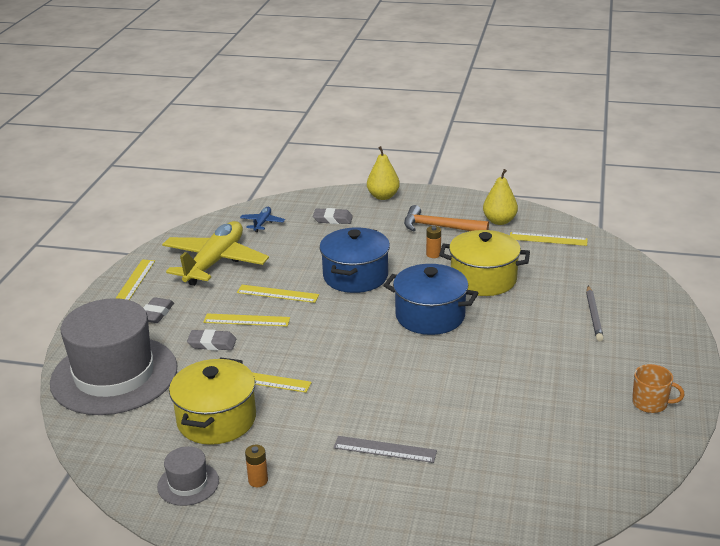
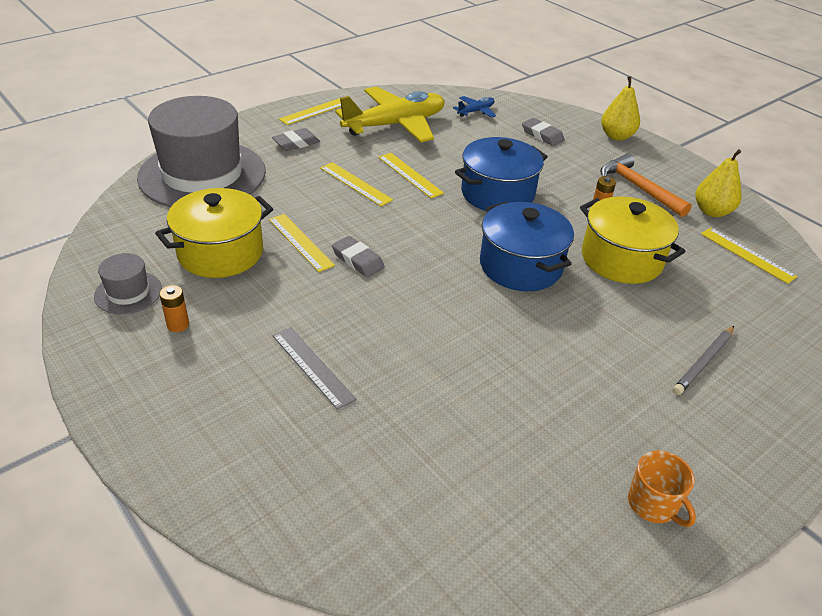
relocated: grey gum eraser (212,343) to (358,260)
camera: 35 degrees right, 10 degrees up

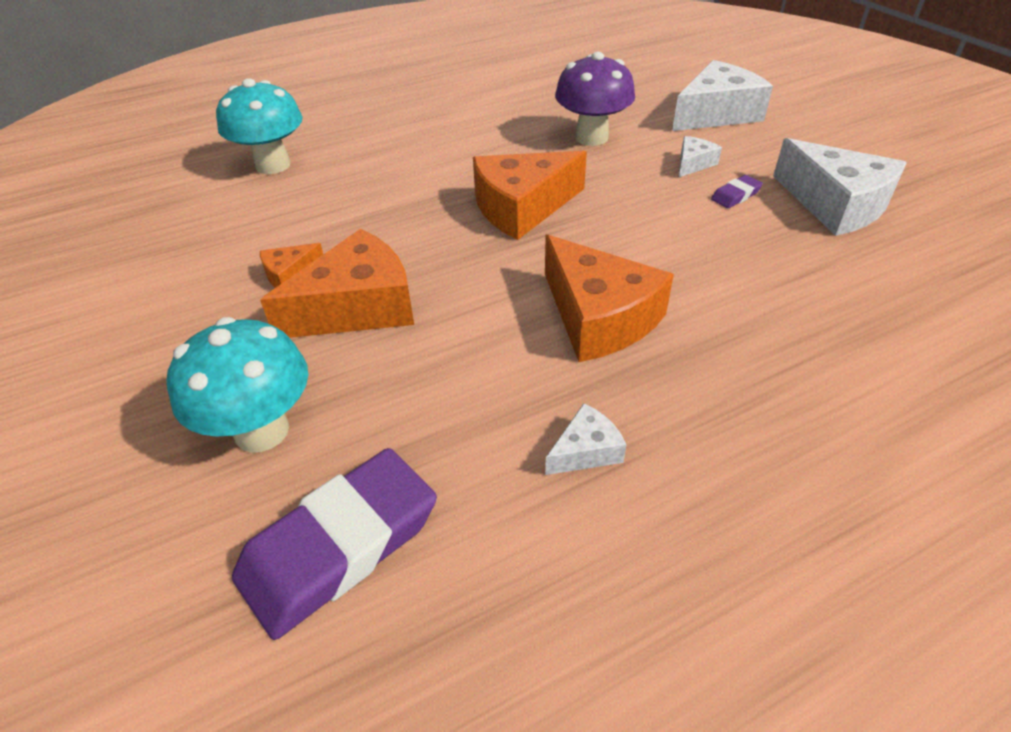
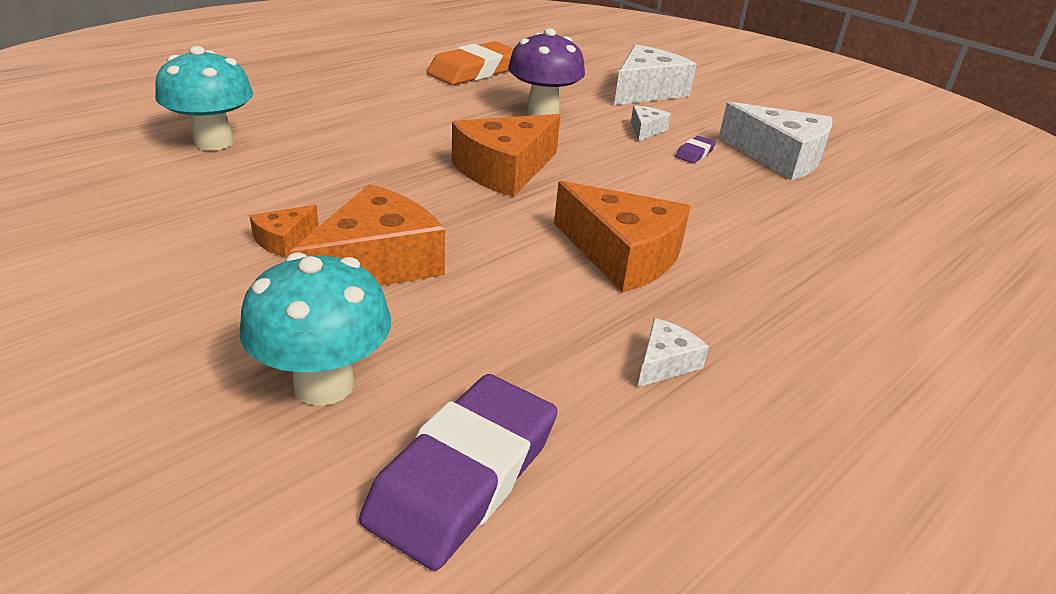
appeared: bright orange gum eraser (474,71)
camera: 20 degrees left, 10 degrees down

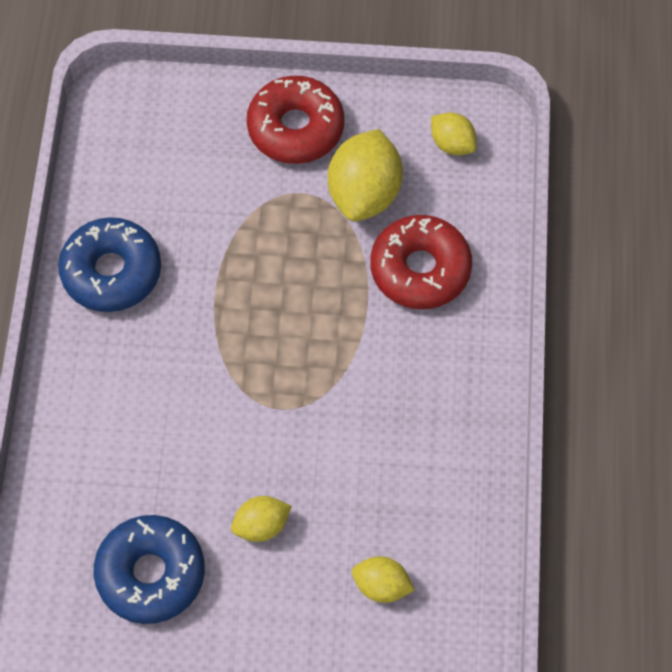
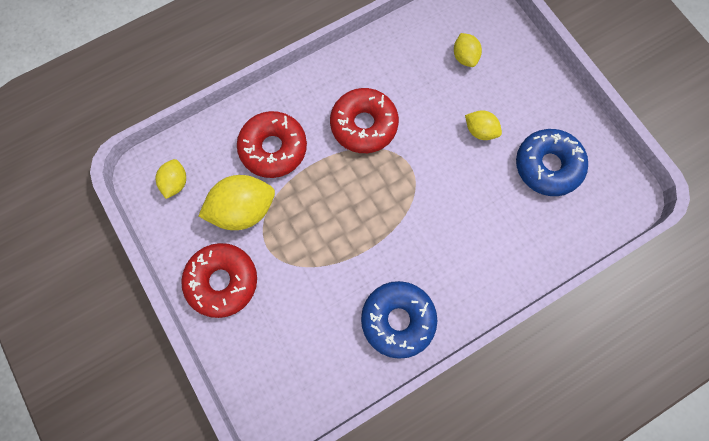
appeared: crimson doughnut (364,125)
camera: 125 degrees left, 10 degrees up

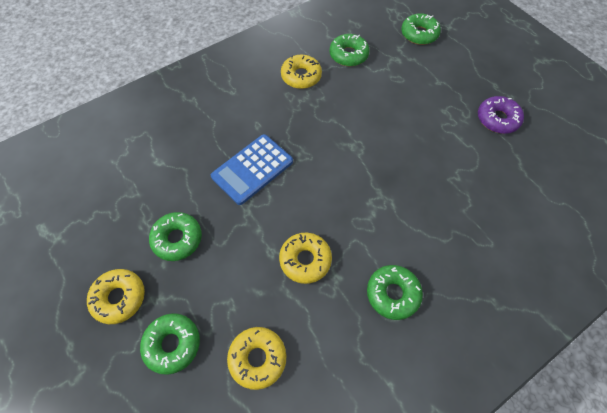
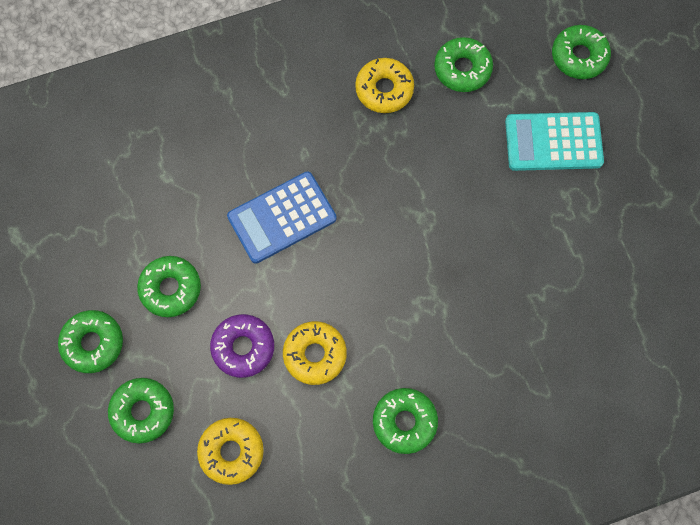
appeared: turquoise calculator (553,142)
relocated: violet doughnut (497,119) to (243,347)
colour: yellow doughnut (119,298) to leaf-green doughnut (93,343)
camera: 15 degrees right, 10 degrees up

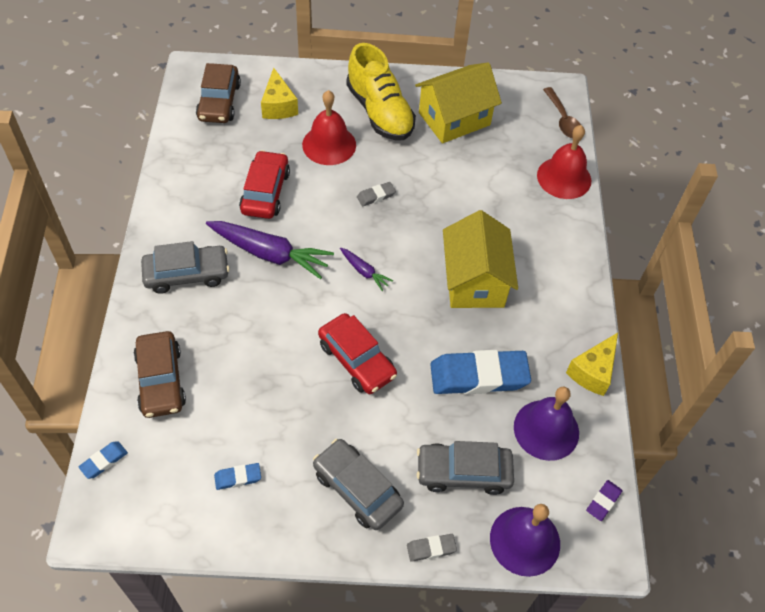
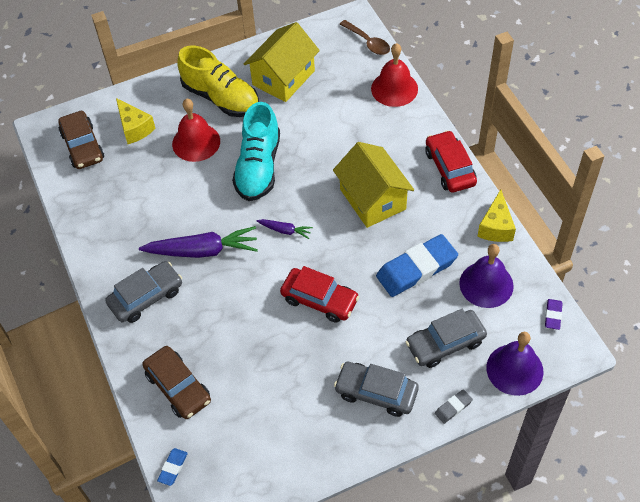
missing: cobalt gum eraser (238,477)
relocated: crimson car (265,192) to (449,168)
exchanged: grey gum eraser (376,196) to turquoise sneaker (258,167)
camera: 20 degrees left, 0 degrees up

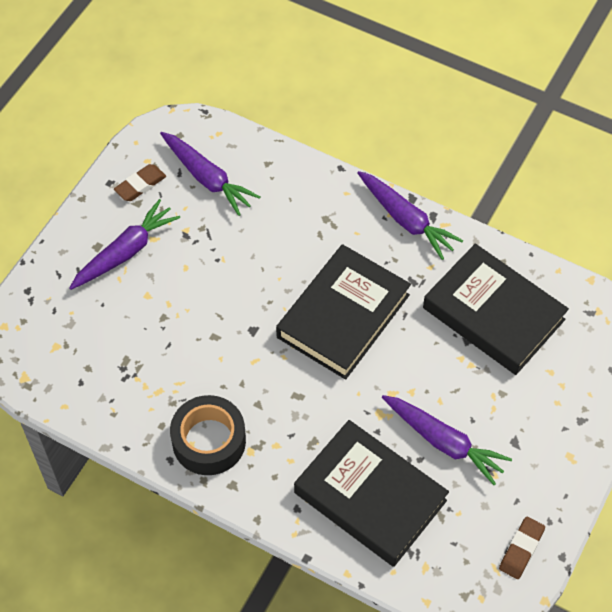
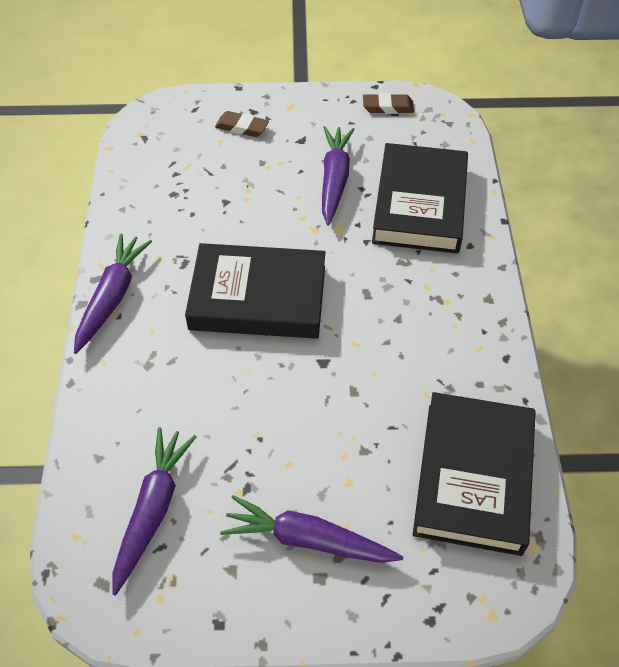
missing: ebony roll of tape (209,441)
relocated: dark brown gum eraser (140,185) to (242,127); ebony hardcover (493,314) to (473,477)
camera: 120 degrees left, 5 degrees down

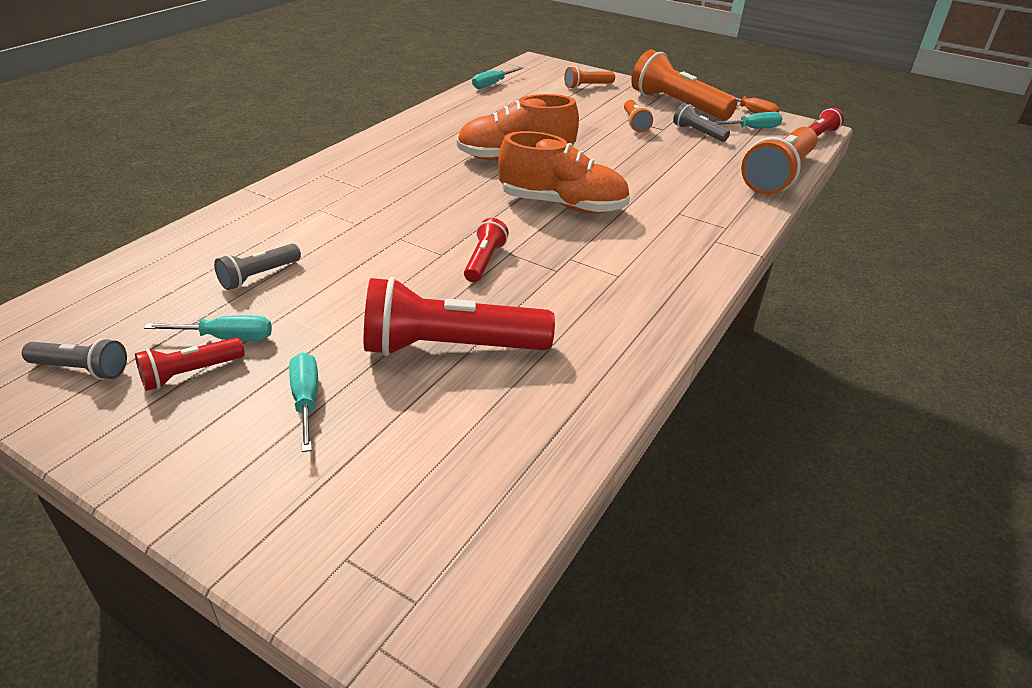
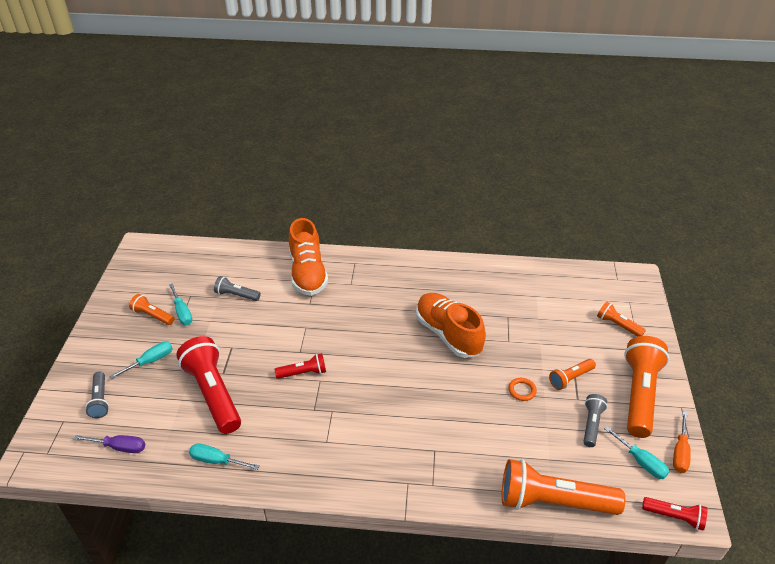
appeared: violet screwdriver (120,447); bright orange hoop (522,390)
relocated: grey torch (81,369) to (100,400); turquoise screwdriver (492,84) to (217,460); bright orange sneaker (562,205) to (308,273)
colour: crimson torch (190,373) to bright orange torch (153,315)
camera: 65 degrees right, 5 degrees up

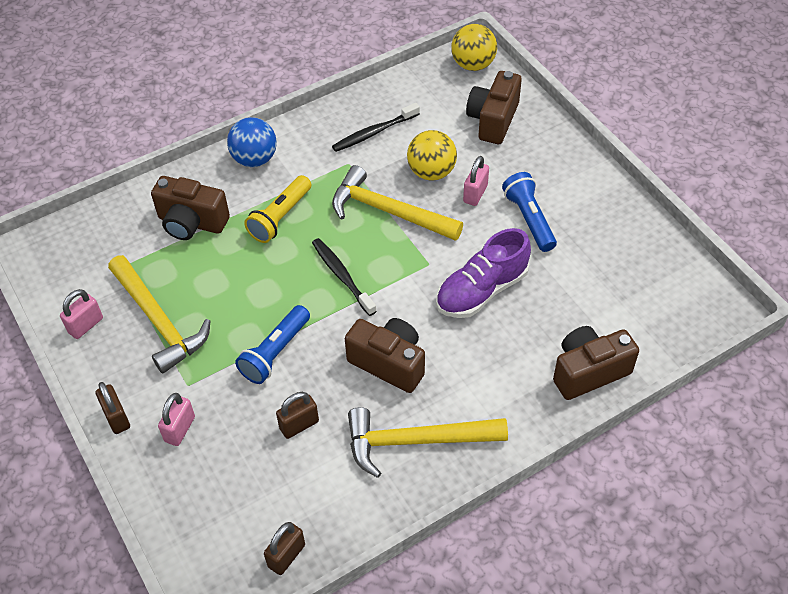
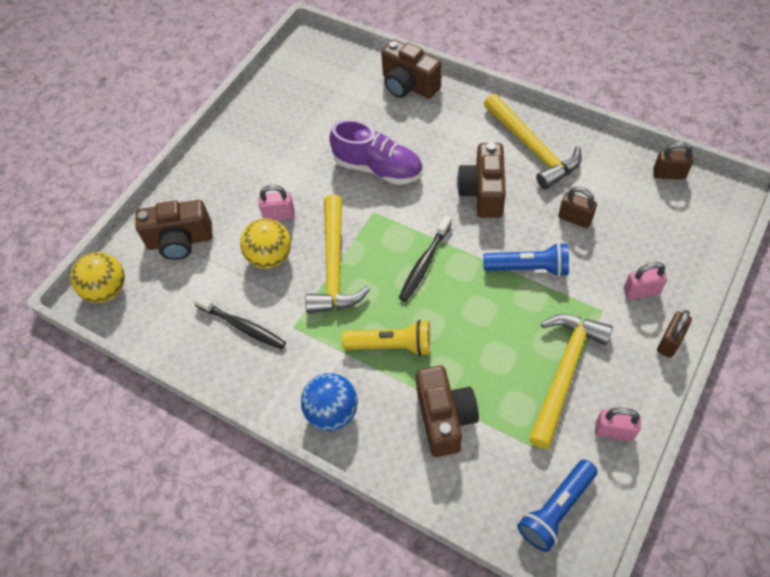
relocated: cobalt torch (529,219) to (556,509)
camera: 115 degrees left, 5 degrees up

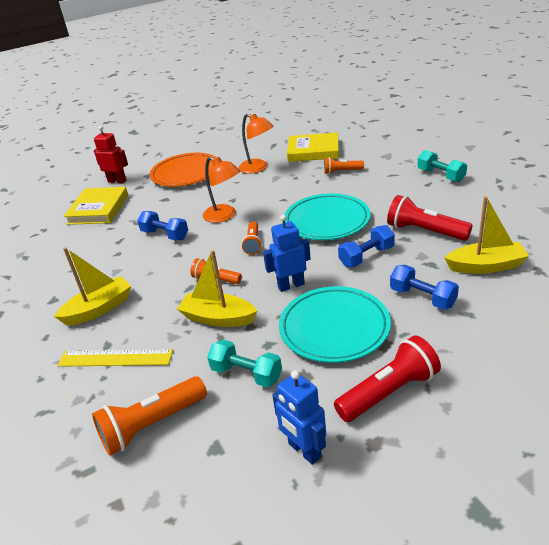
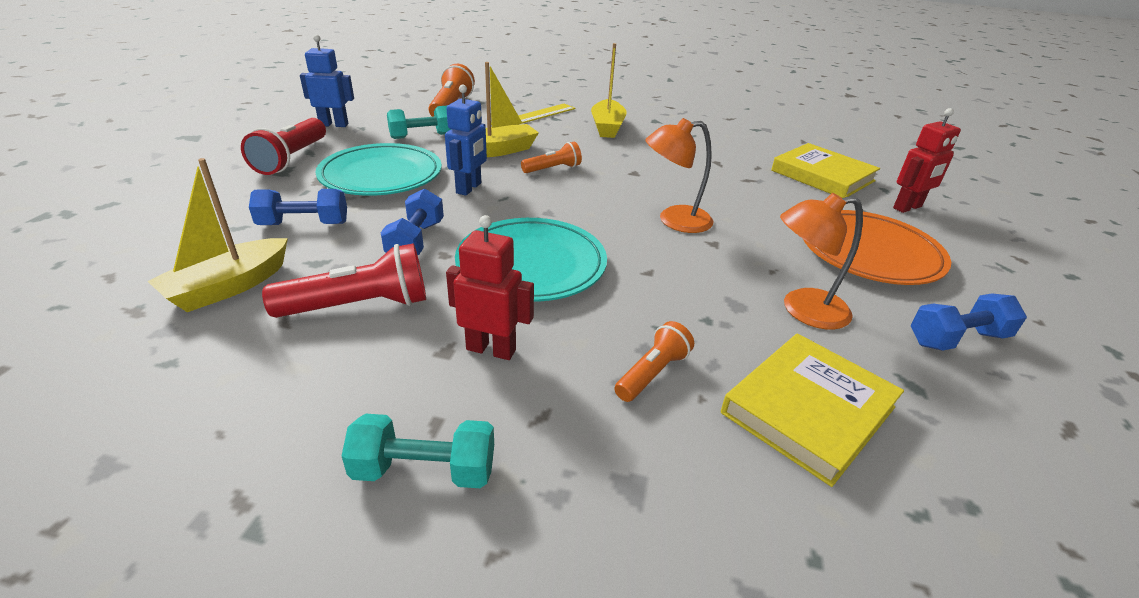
missing: bright orange torch (253,244)
appeared: crimson robot (491,349)
relocated: cobalt hand weight (165,235) to (957,339)
camera: 125 degrees right, 0 degrees up

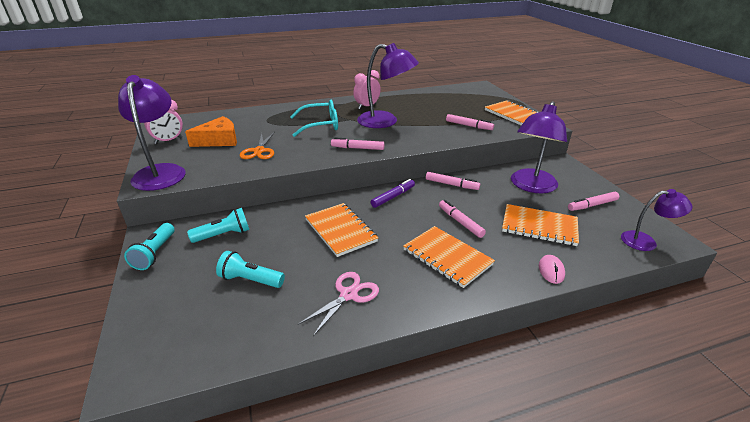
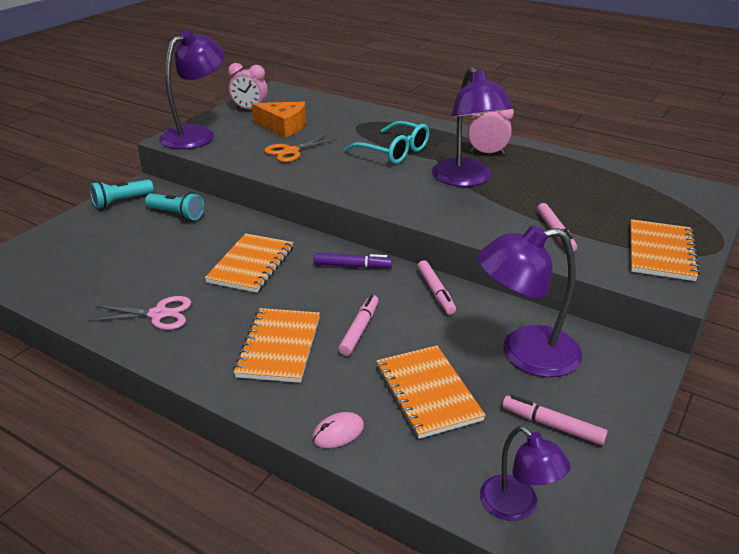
missing: turquoise torch (250,280); rose-pink marker (357,148)
camera: 50 degrees right, 0 degrees up

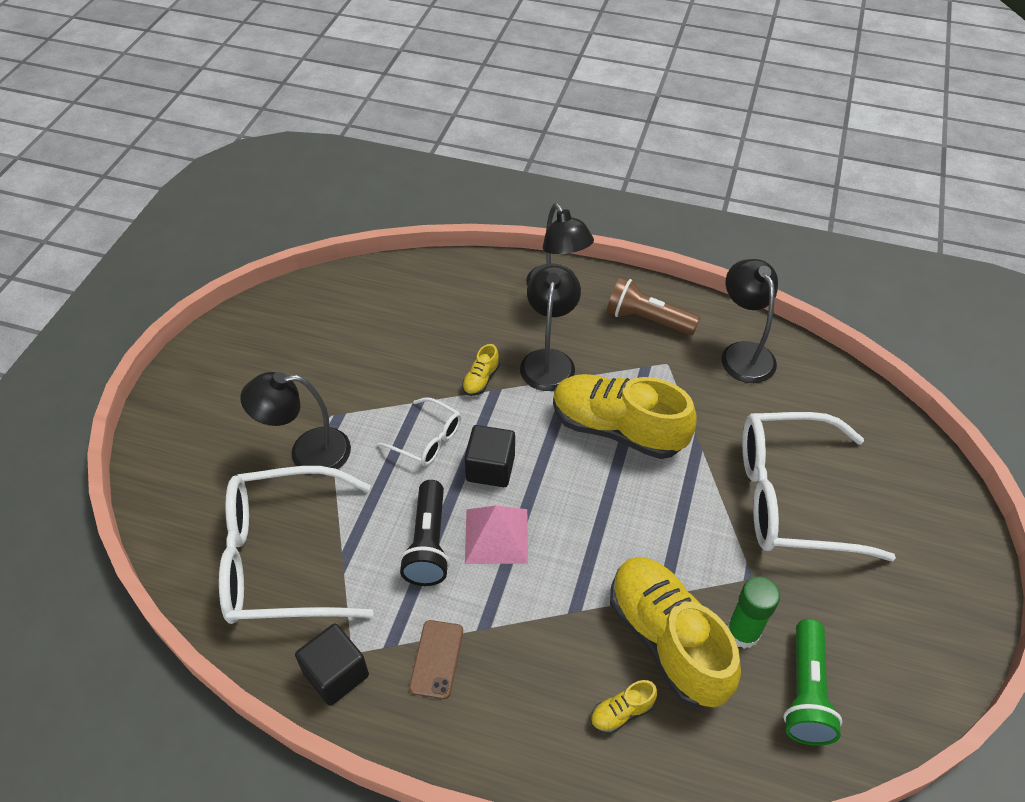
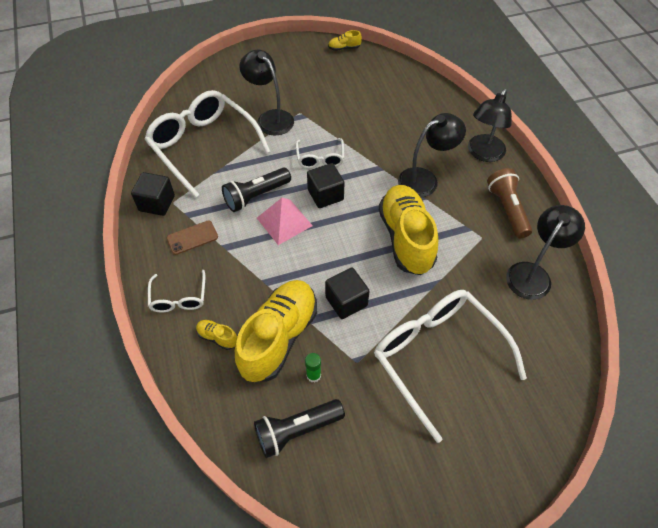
appeared: pure white glasses (179,297); ebony cube (346,301)
relocated: yellow sneaker (481,380) to (344,48)
colour: leaf-green torch (805,692) to ebony torch (297,430)
size: leaf-green glue (743,632) = (313,375) x0.61
camera: 55 degrees right, 5 degrees up

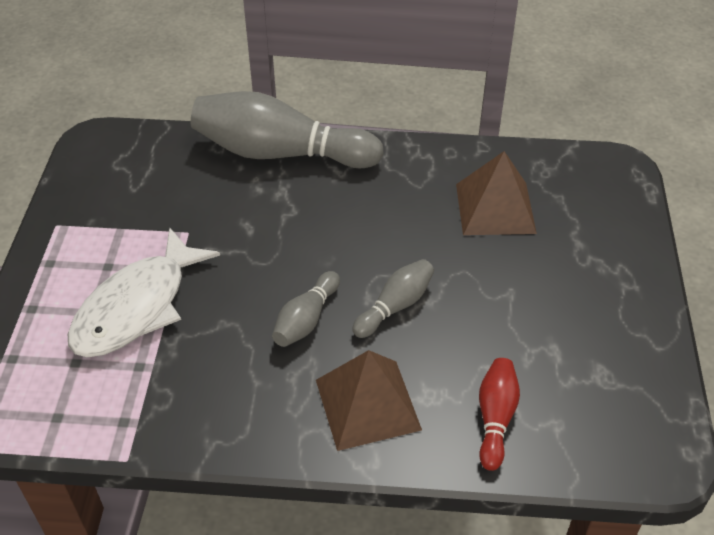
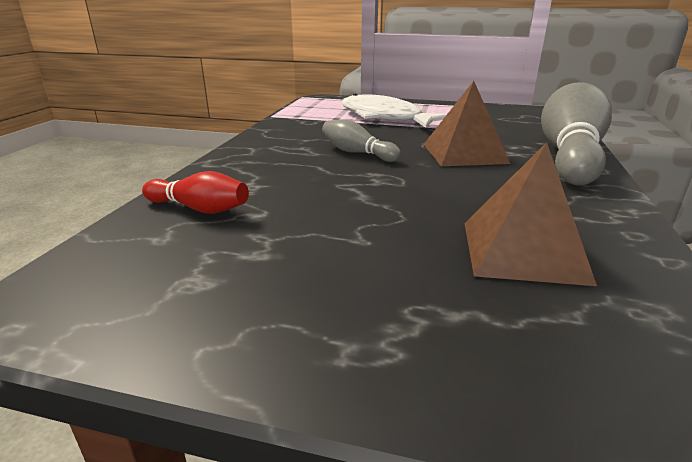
missing: grey skittle (395,306)
relocated: dark brown pyramid shape (367,404) to (464,153)
camera: 100 degrees right, 20 degrees down

